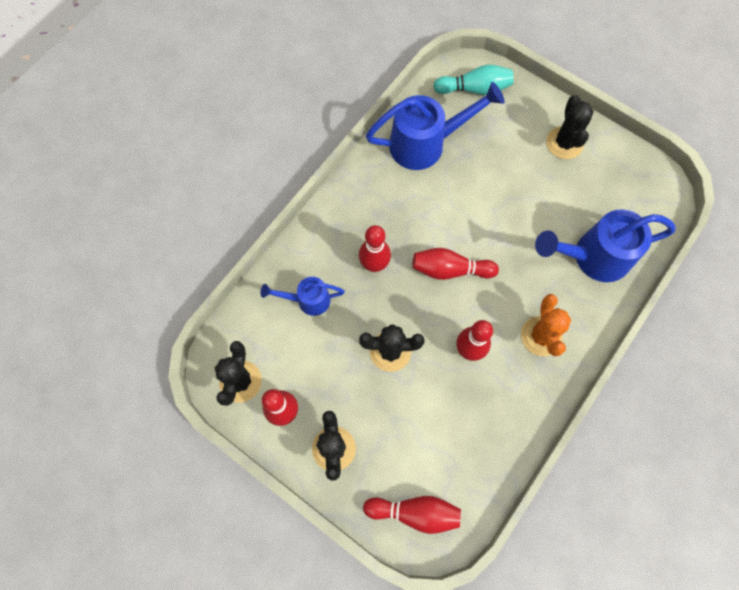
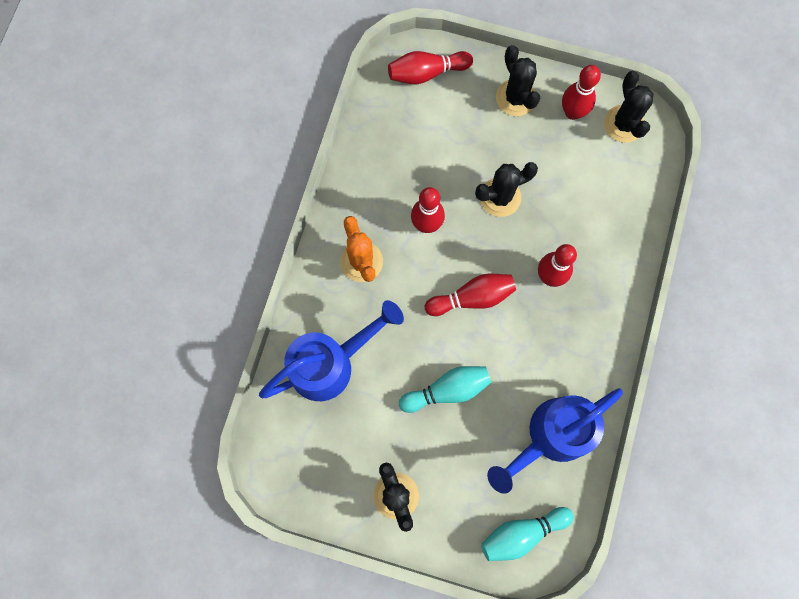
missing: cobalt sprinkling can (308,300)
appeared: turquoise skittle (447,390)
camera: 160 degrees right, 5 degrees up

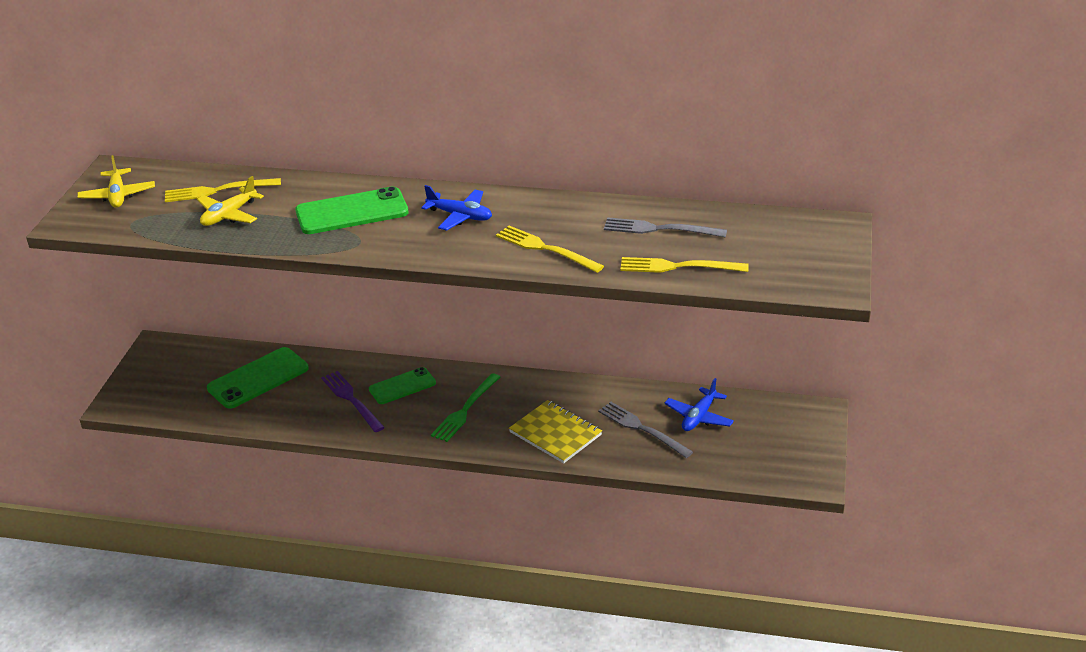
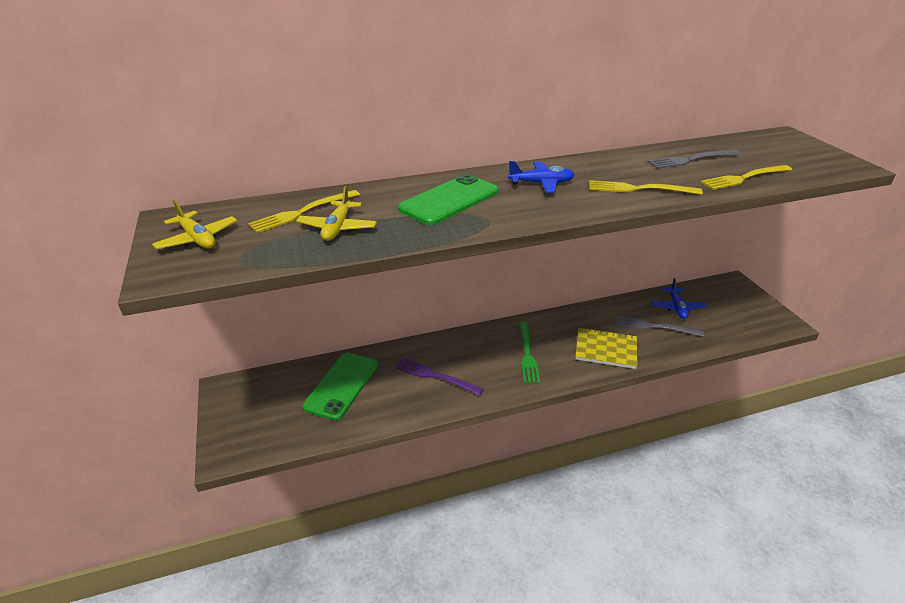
missing: leaf-green smartphone (402,386)
camera: 30 degrees left, 0 degrees up

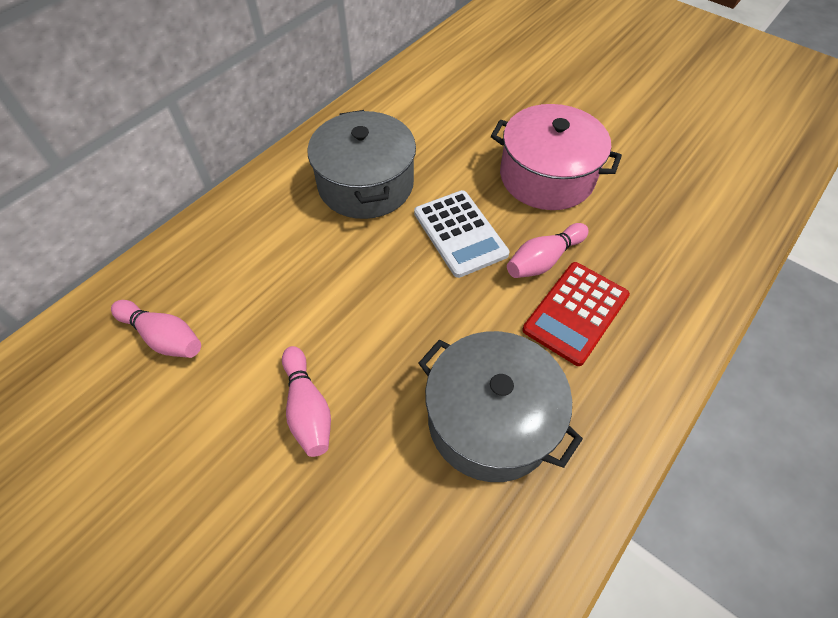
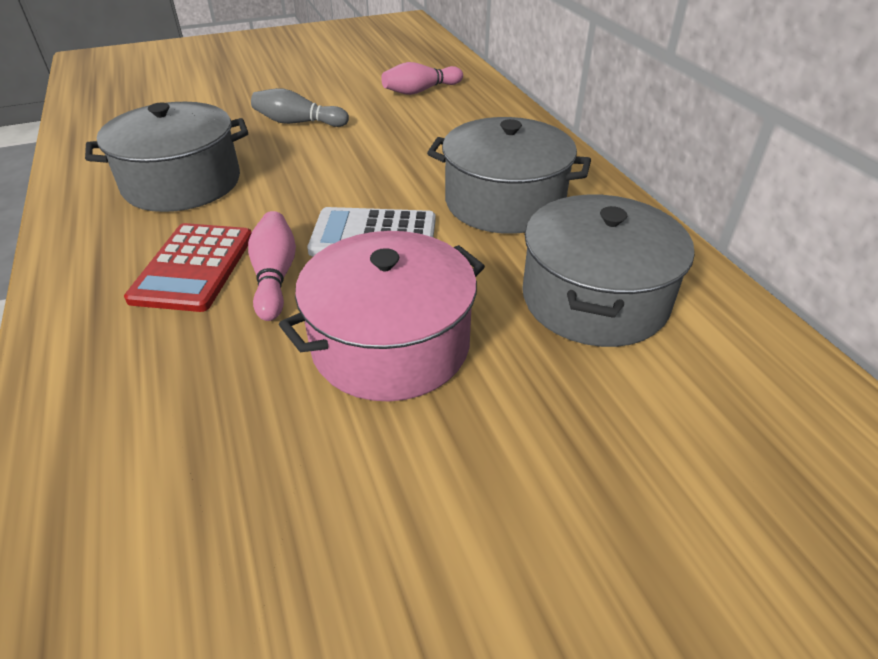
appeared: grey pot (594,299)
colour: rose-pink skittle (308,408) to grey skittle (298,122)
spun: crimson calculator (575,312) = (193,267) 150 degrees counterclockwise
camera: 120 degrees right, 15 degrees down

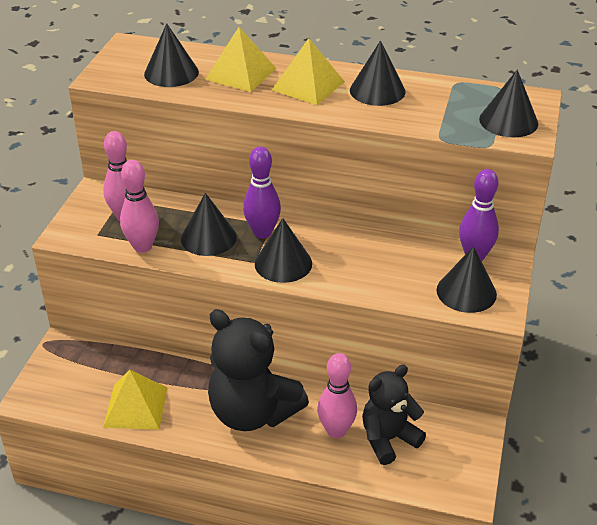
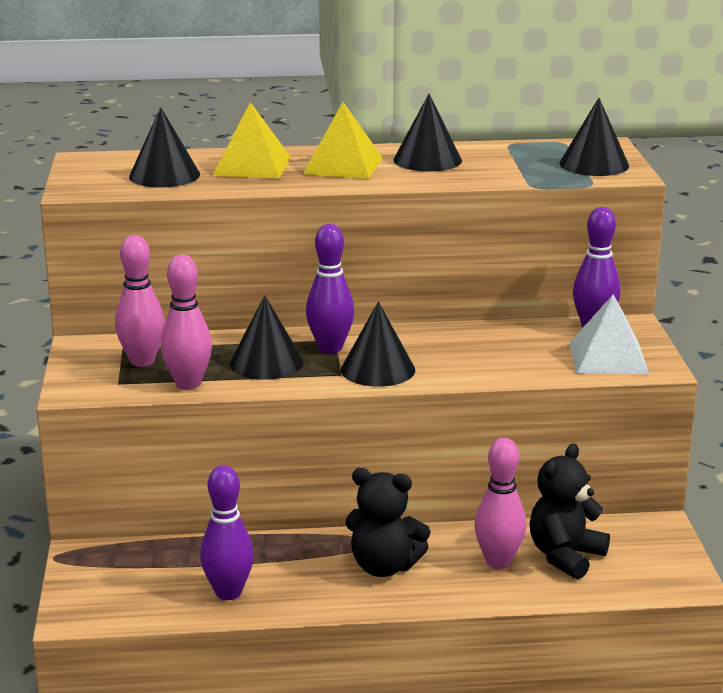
exchanged: yellow pyramid shape (136,407) to violet skittle (228,592); ebony cone (466,292) to pure white pyramid shape (608,357)
size: ebony teddy bear (252,412) = (384,567) x0.64
camera: 20 degrees left, 15 degrees down

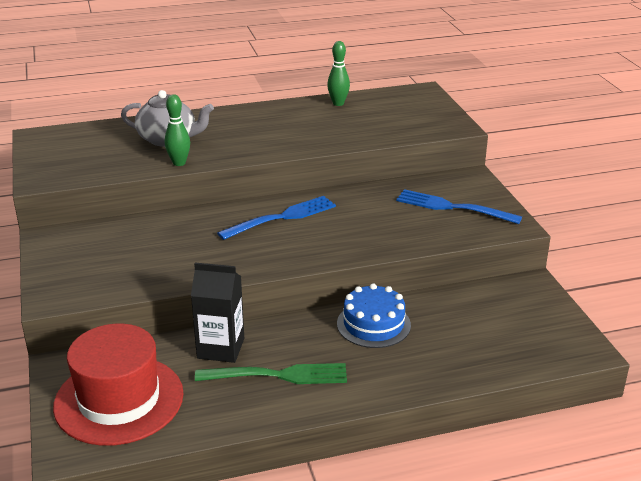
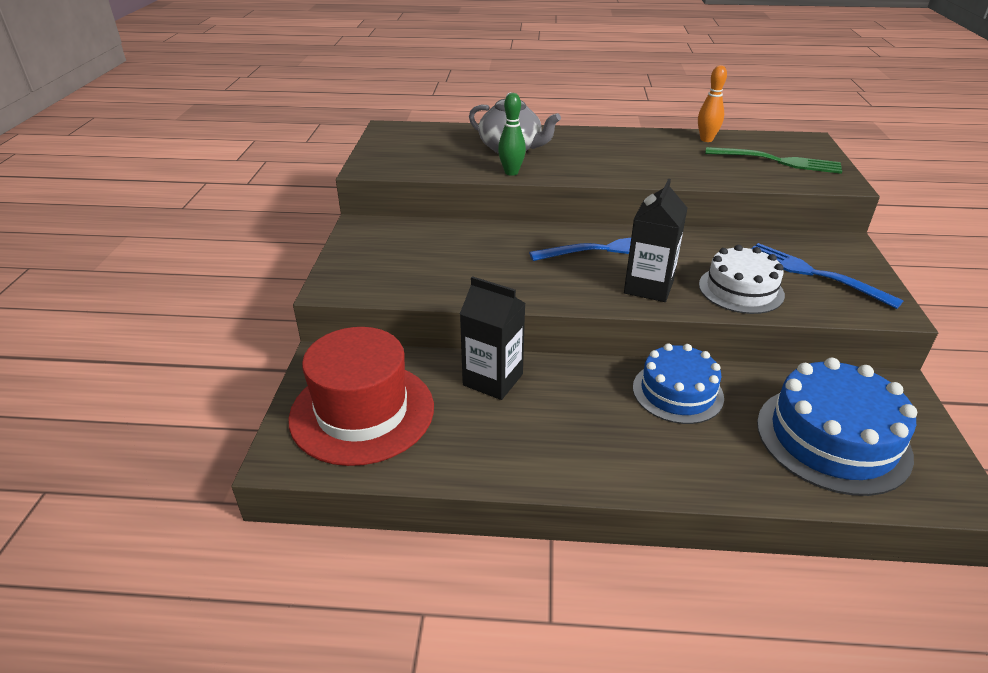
appeared: ebony milk carton (648,287); pure white gateau (741,289); cobalt gateau (832,438)
relocated: leaf-green fork (278,375) to (778,161)
colour: leaf-green skittle (338,103) to bright orange skittle (706,139)
camera: 20 degrees right, 5 degrees up

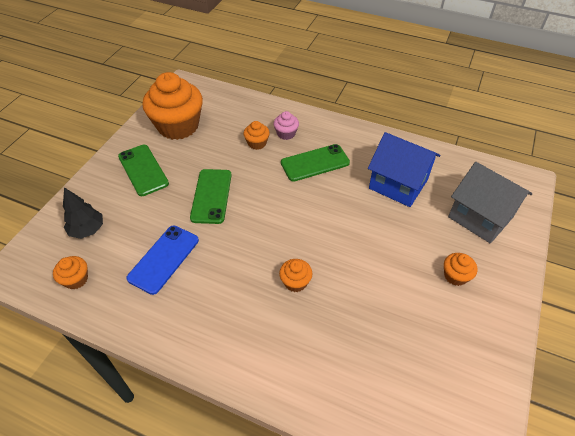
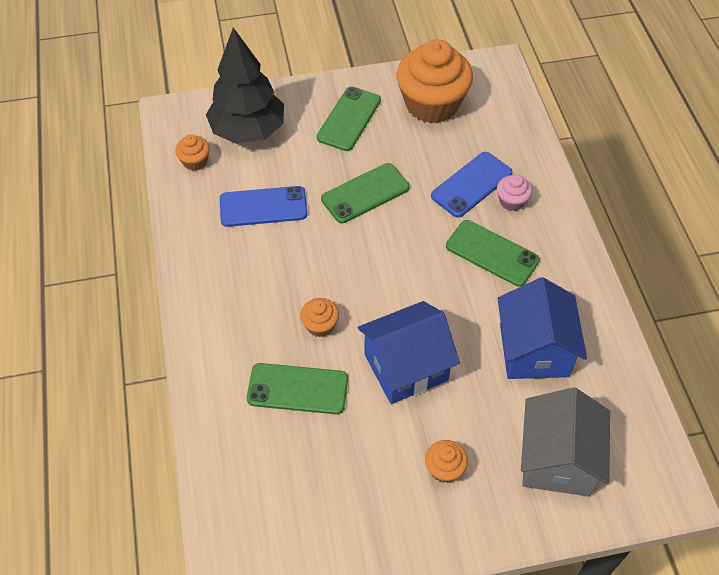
appeared: leaf-green smartphone (297,389); cobalt toy house (406,367)
exchanged: bright orange muffin (257,143) to cobalt smartphone (471,185)
size: ebony tree (87,230) = (248,131) x1.86
camera: 55 degrees right, 5 degrees up

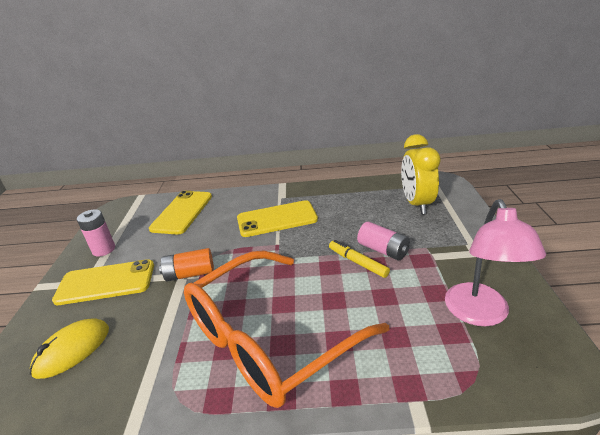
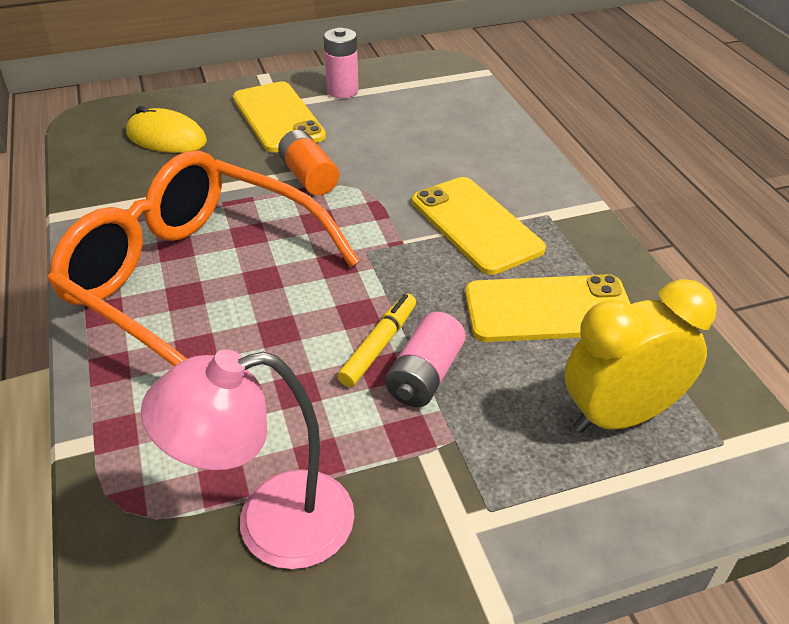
relocated: yellow smartphone (182,212) to (548,309)
camera: 70 degrees right, 10 degrees up

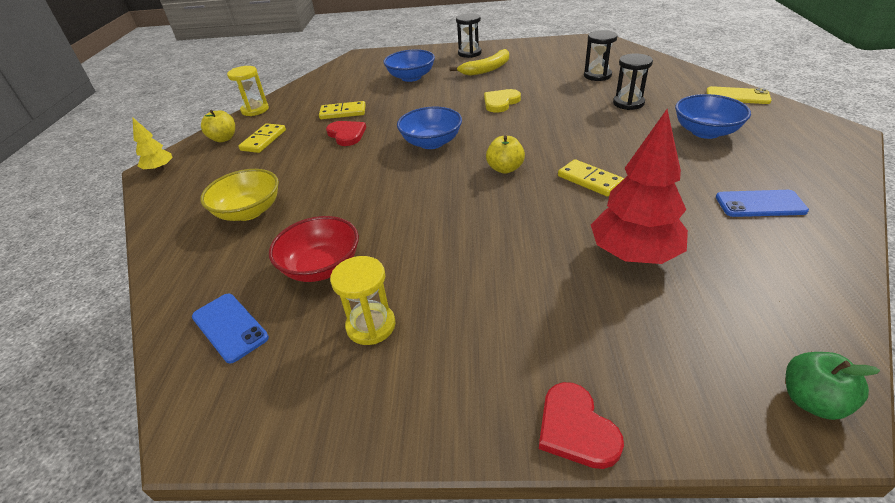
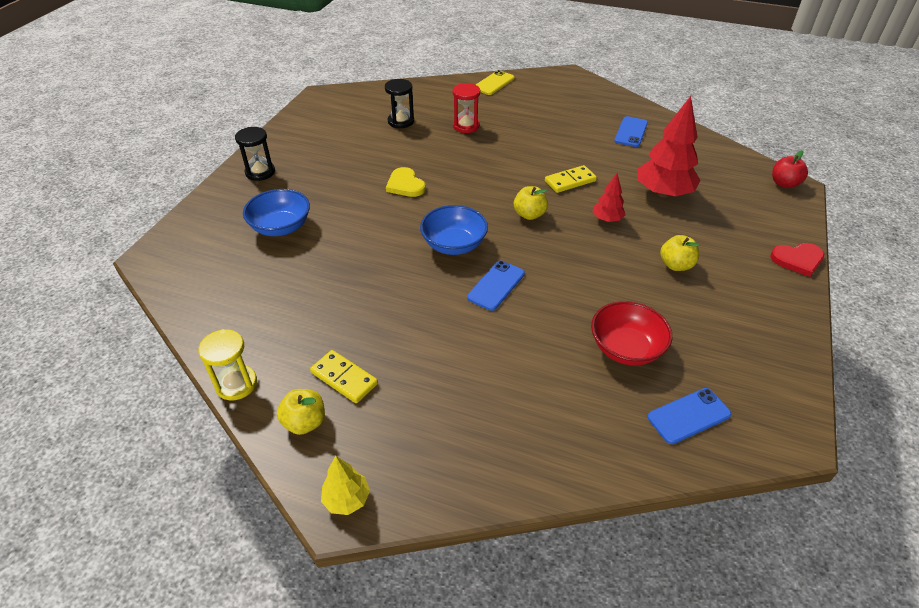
missing: yellow deep dish (249,211); yellow domino piece (343,112); crimson love heart (346,134); yellow hourglass (371,326); yellow toy banana (486,69); cobalt deep dish (705,132)
appeared: cobalt smartphone (496,285); crimson tree (607,219); yellow toy apple (676,265)
colour: ebony hourglass (628,103) to crimson hourglass (466,126); leaf-green toy apple (812,400) to crimson toy apple (784,184)
camera: 75 degrees left, 5 degrees up

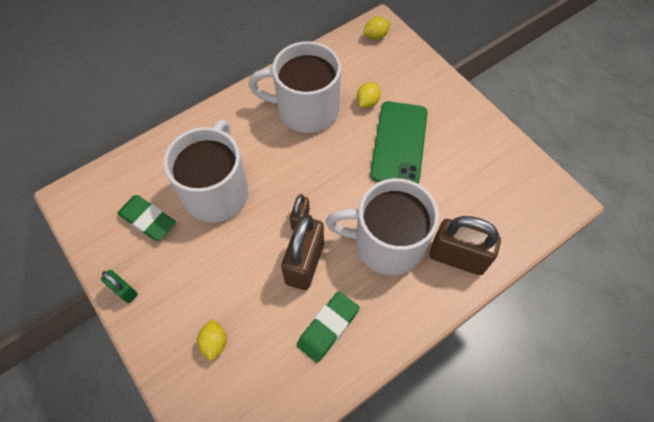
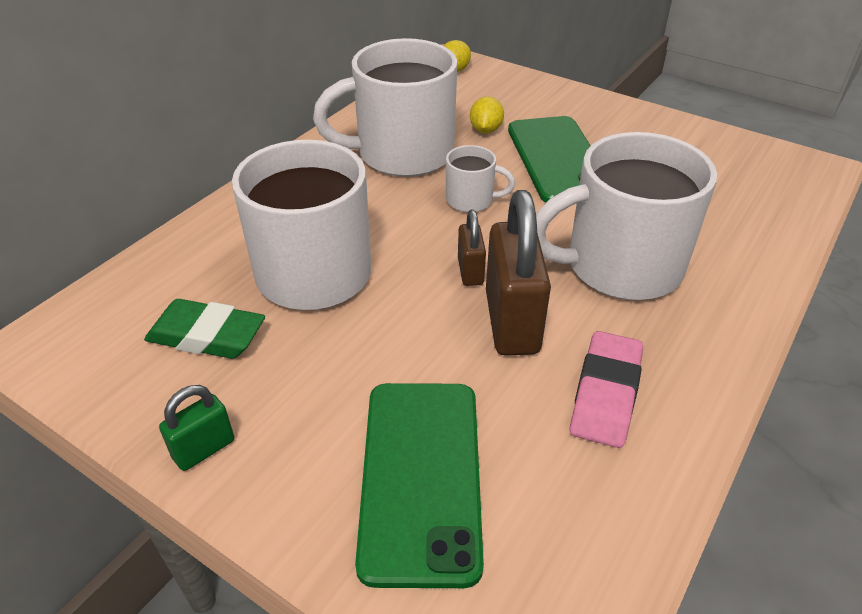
missing: dark brown lock (457,257)
appeared: pure white coffee mug (471,200)
exchanged: yellow toy lemon (214,343) to leaf-green smartphone (420,477)
colour: leaf-green gum eraser (328,327) to rose-pink gum eraser (605,394)
spun: leaf-green lock (124,291) = (204,449) 60 degrees counterclockwise
camera: 20 degrees left, 20 degrees down

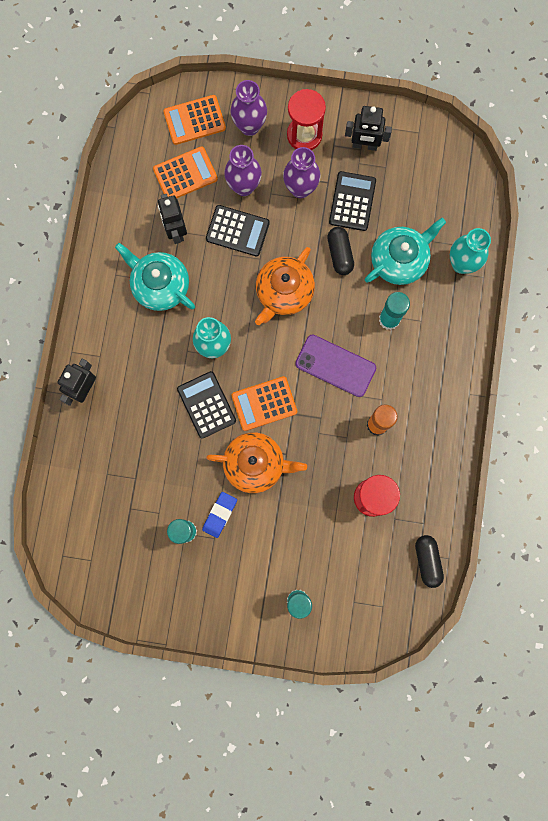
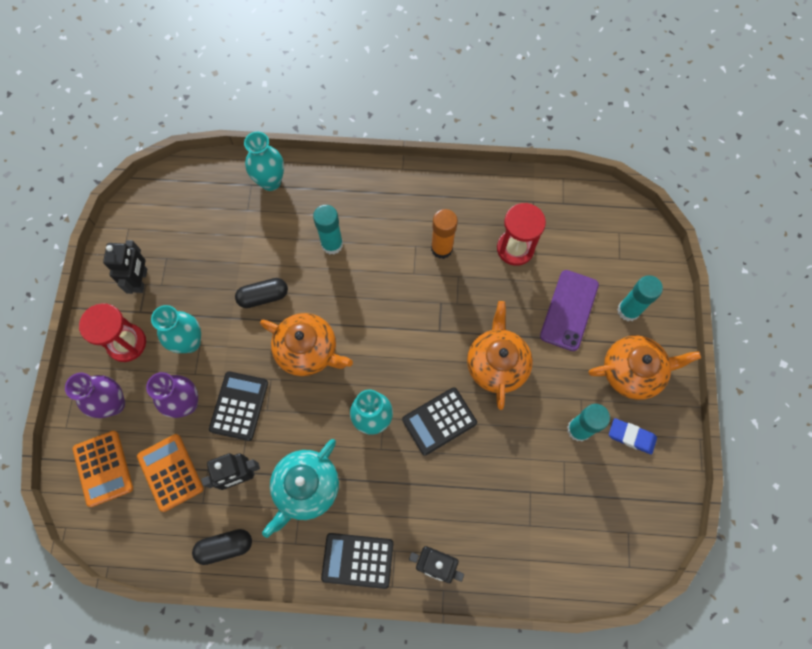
missing: bright orange calculator (264,403); turquoise tea pot (399,260)
appeared: bright orange tea pot (633,371)
relocated: ebony pill shape (427,561) to (225,547); ebony calculator (352,201) to (357,560); violet smartphone (335,366) to (569,310); cobalt gum eraser (220,514) to (631,437)
colour: violet vase (300,188) to turquoise vase (189,342)
camera: 95 degrees left, 10 degrees down

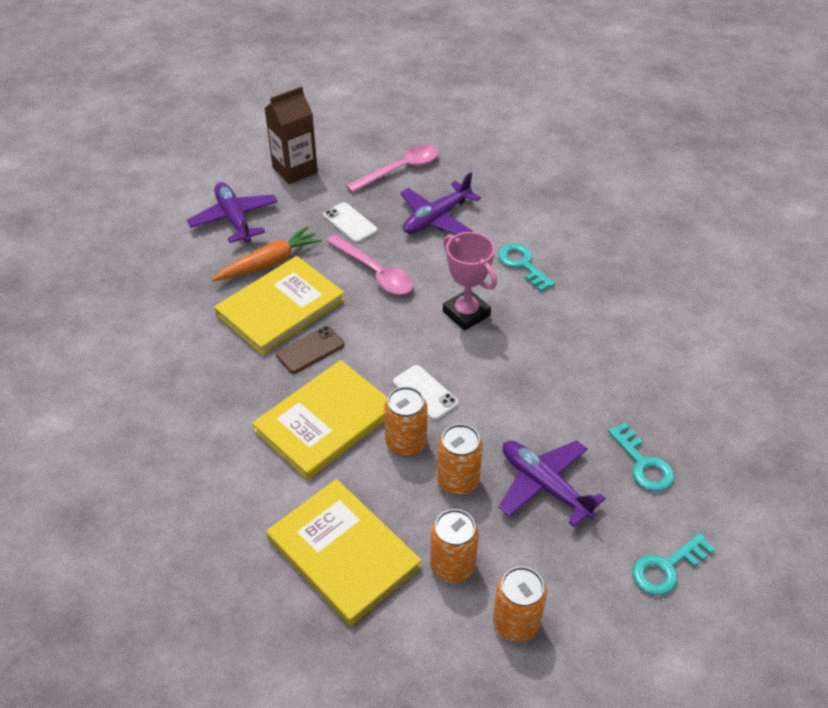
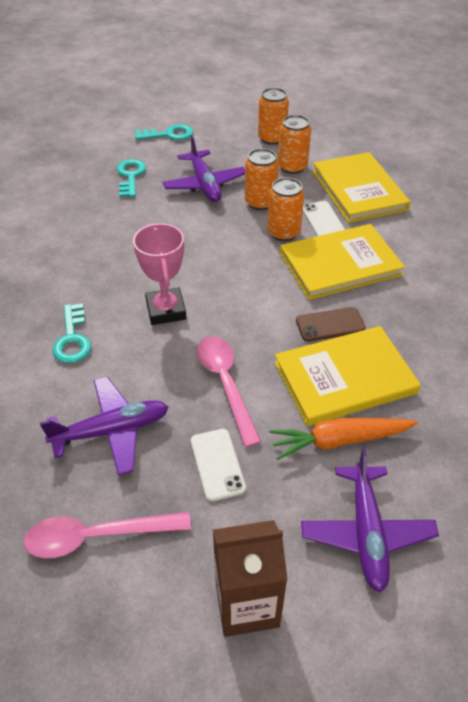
relocated: pure white smartphone (425,393) to (323,220)
camera: 155 degrees left, 0 degrees up

